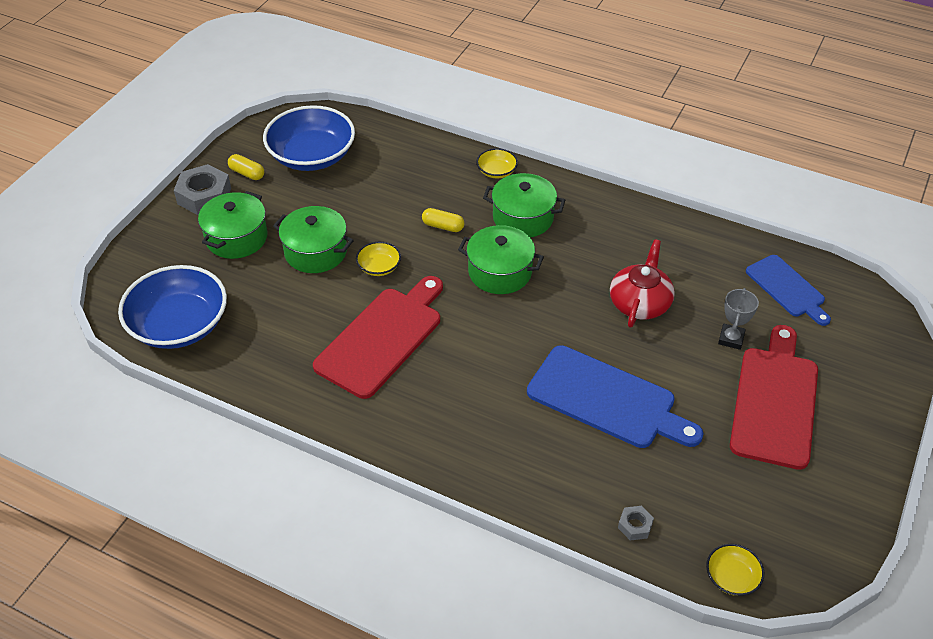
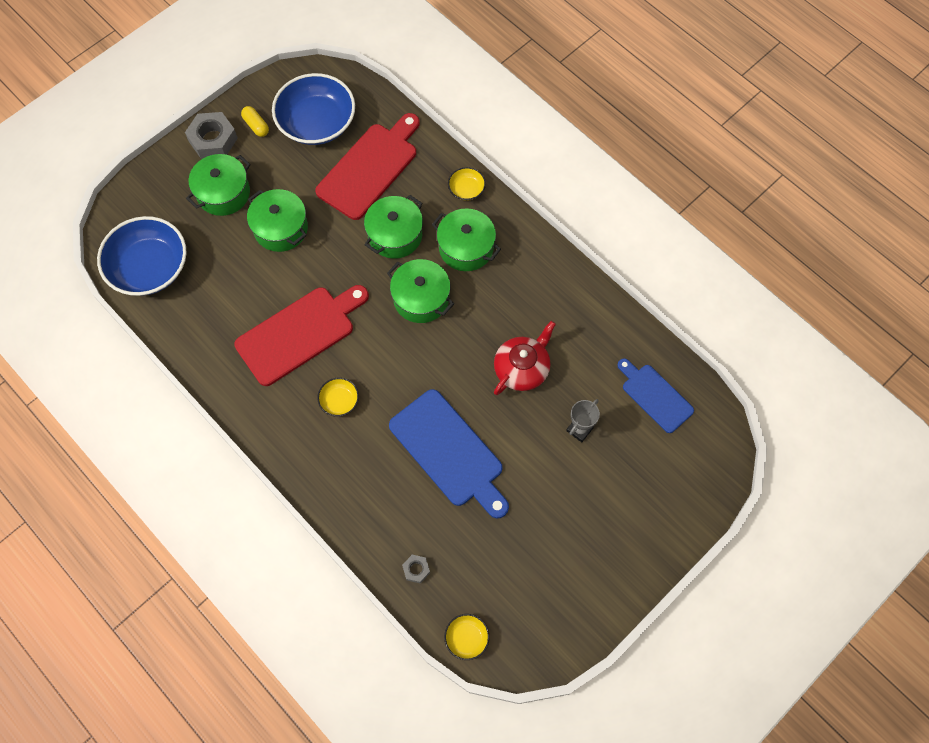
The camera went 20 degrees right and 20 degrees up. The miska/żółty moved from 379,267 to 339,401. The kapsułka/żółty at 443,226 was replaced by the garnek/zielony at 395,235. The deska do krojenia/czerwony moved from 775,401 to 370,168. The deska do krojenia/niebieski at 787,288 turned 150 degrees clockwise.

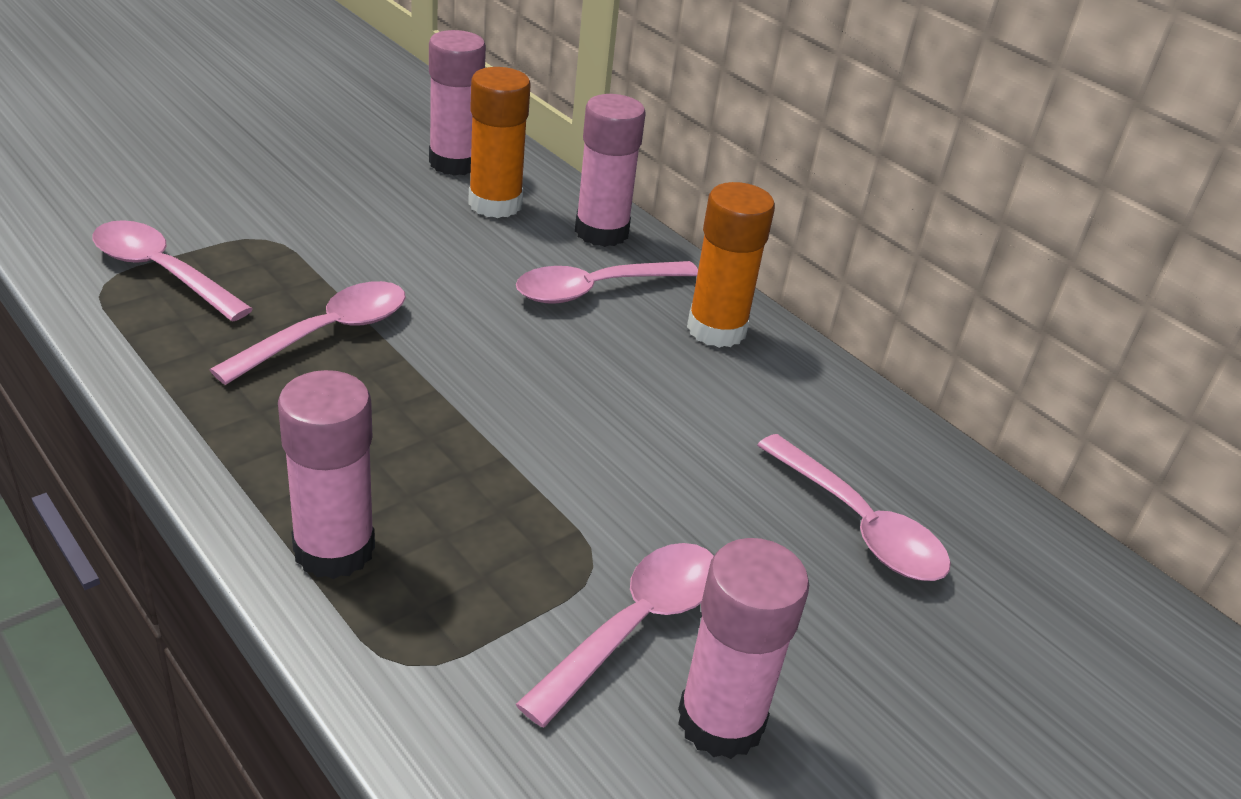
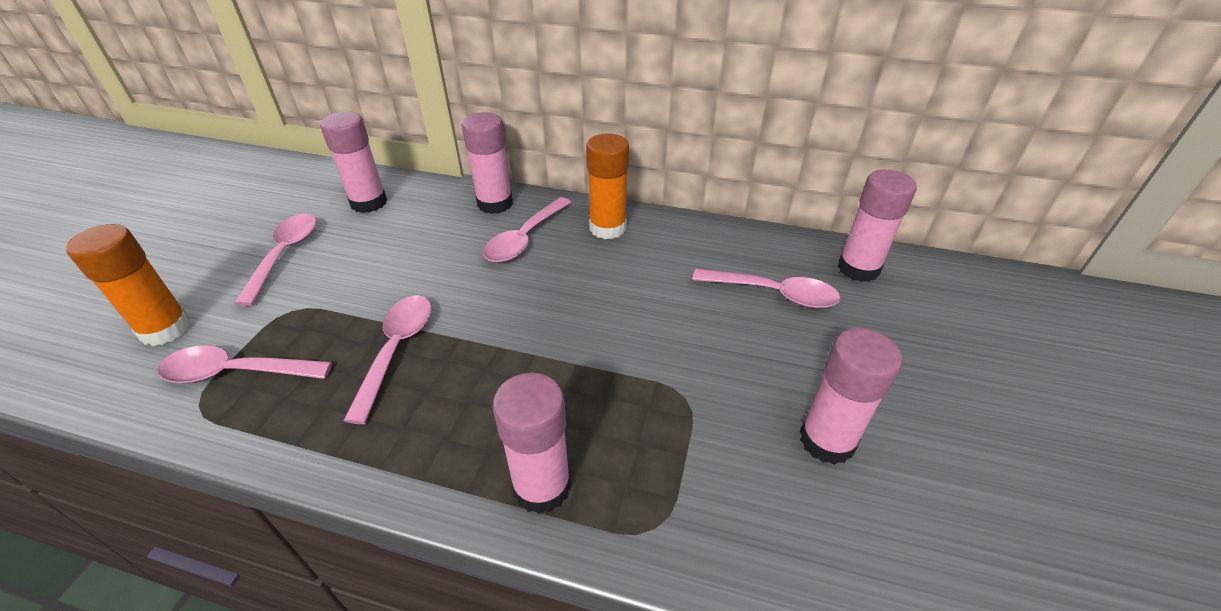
The camera went 30 degrees left and 5 degrees up. The klej w sztyfcie/pomarańczowy moved from 495,204 to 165,329. The łyżka/różowy moved from 635,625 to 285,255. The klej w sztyfcie/różowy at 858,268 appeared.

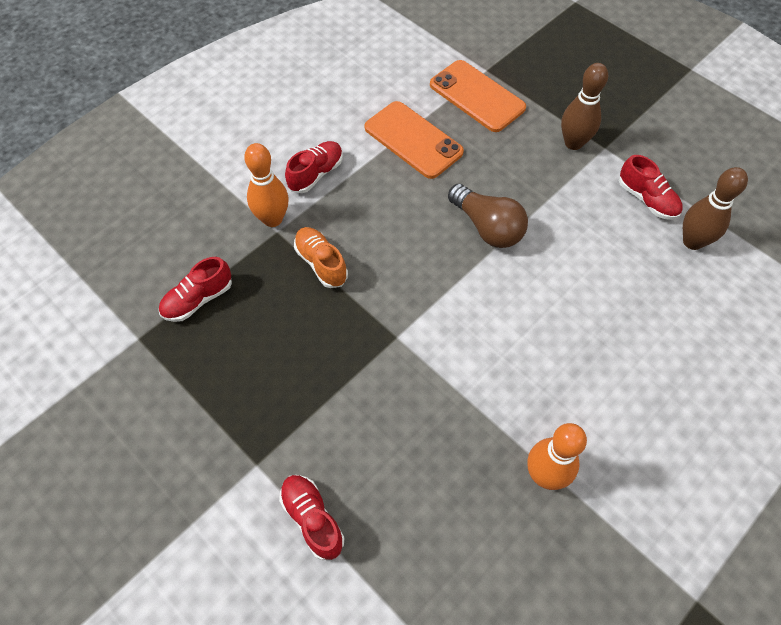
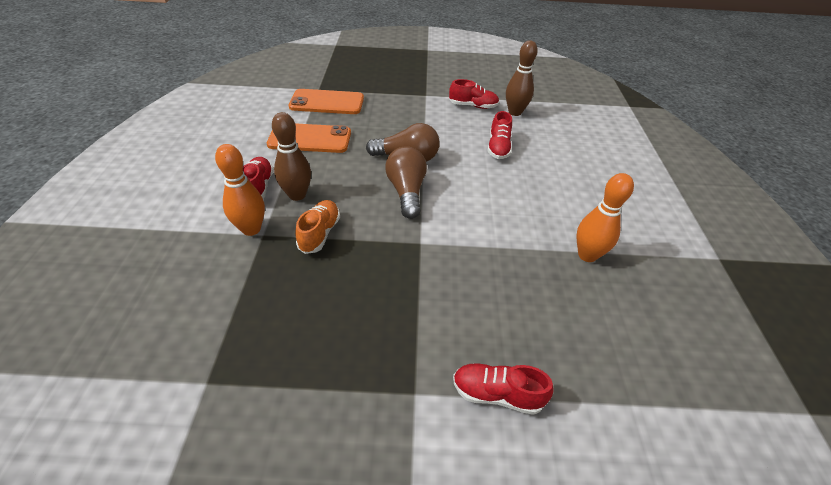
The camera went 45 degrees left and 15 degrees down. The but/czerwony moved from 198,299 to 498,148. The but/pomarańczowy at 321,263 turned 90 degrees clockwise. The kręgiel/brązowy moved from 573,143 to 297,195. The żarówka/brązowy at 406,192 appeared.

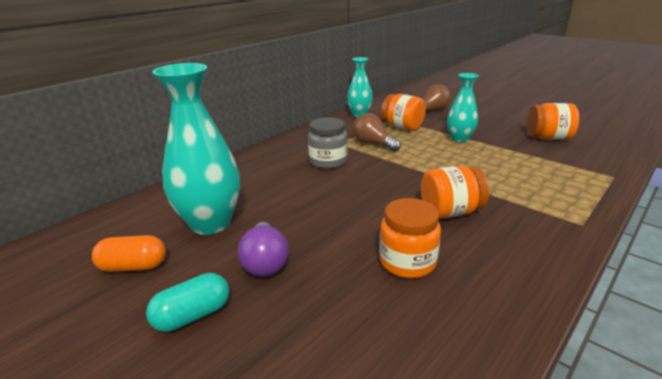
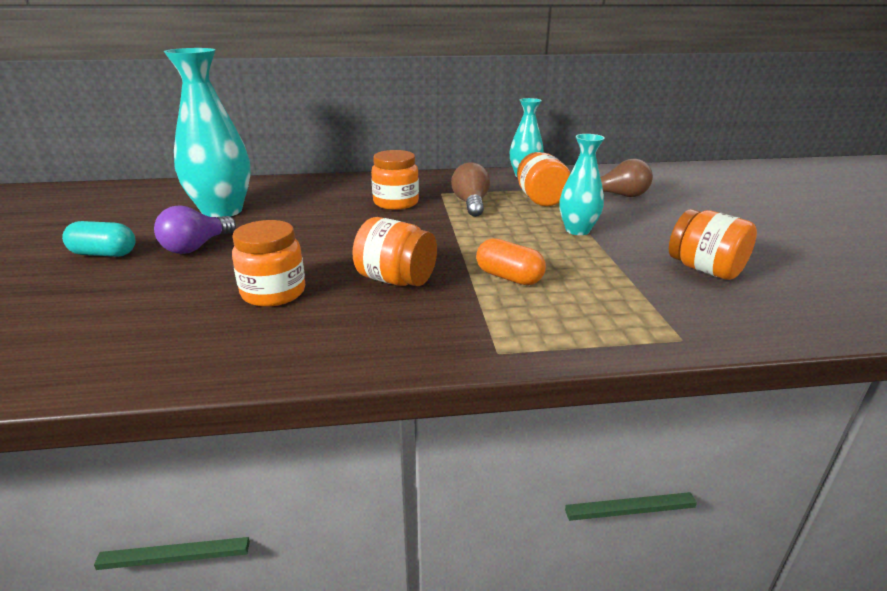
The camera went 40 degrees right and 0 degrees up. The kapsułka/pomarańczowy moved from 133,266 to 509,277. The słoik/szary at 328,161 became the słoik/pomarańczowy at 396,203.

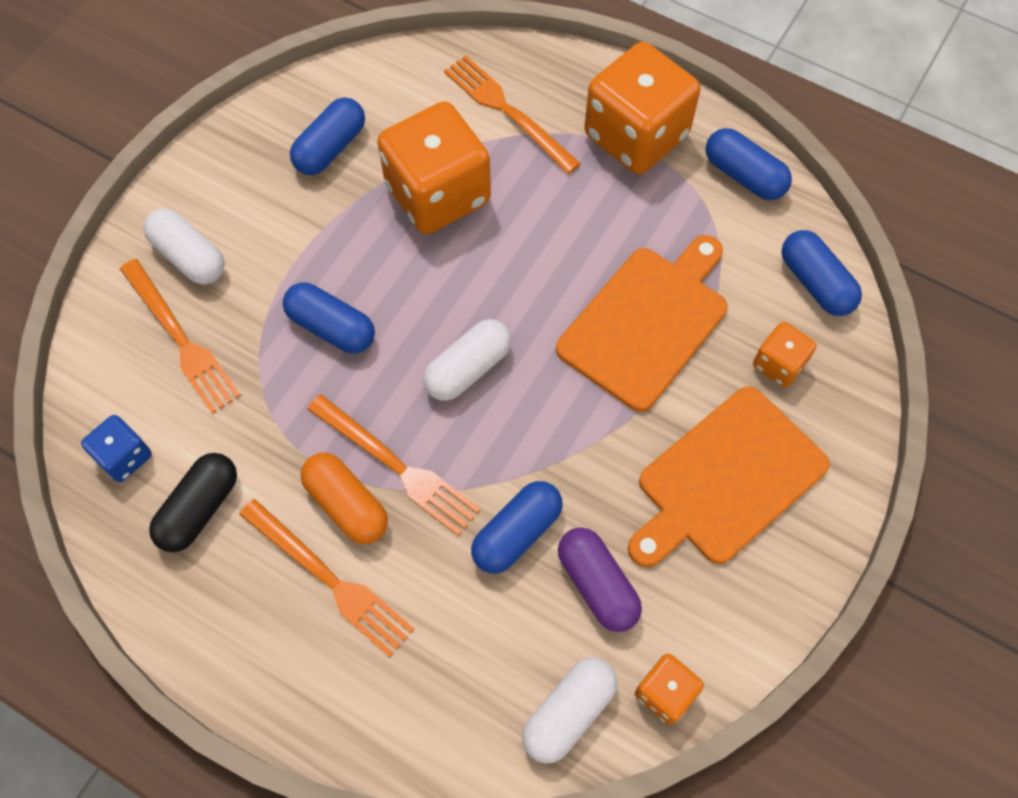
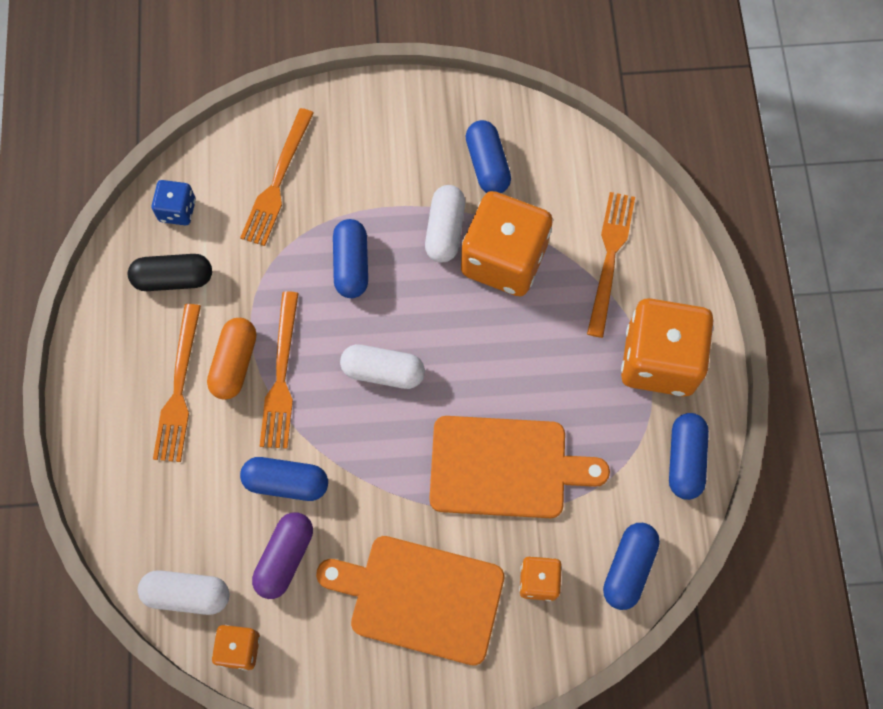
The camera went 55 degrees right and 5 degrees up. The kapsułka/biały moved from 189,257 to 445,230. The kapsułka/niebieski at 330,148 turned 75 degrees clockwise.

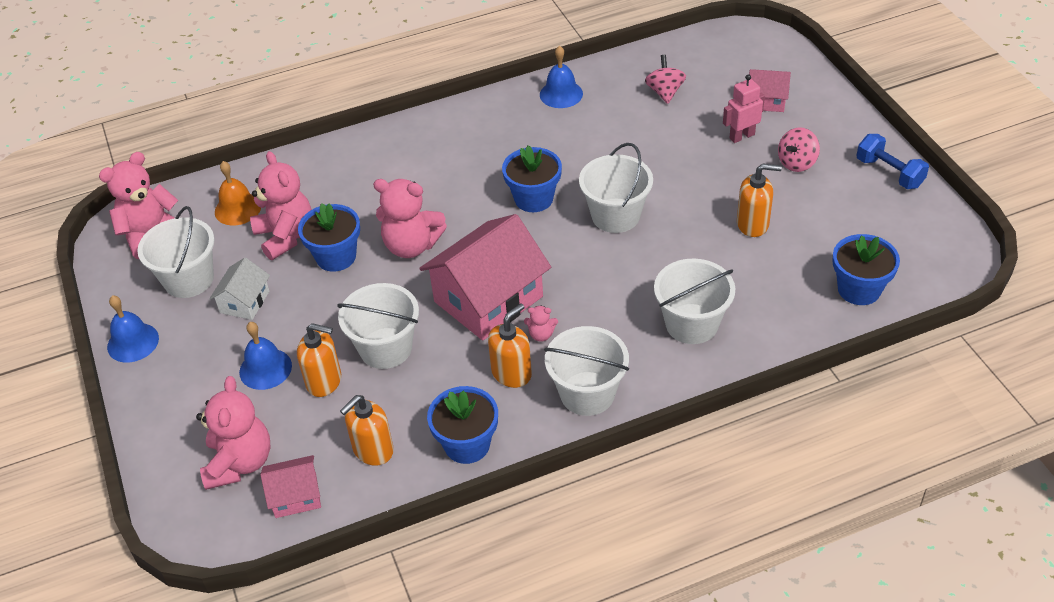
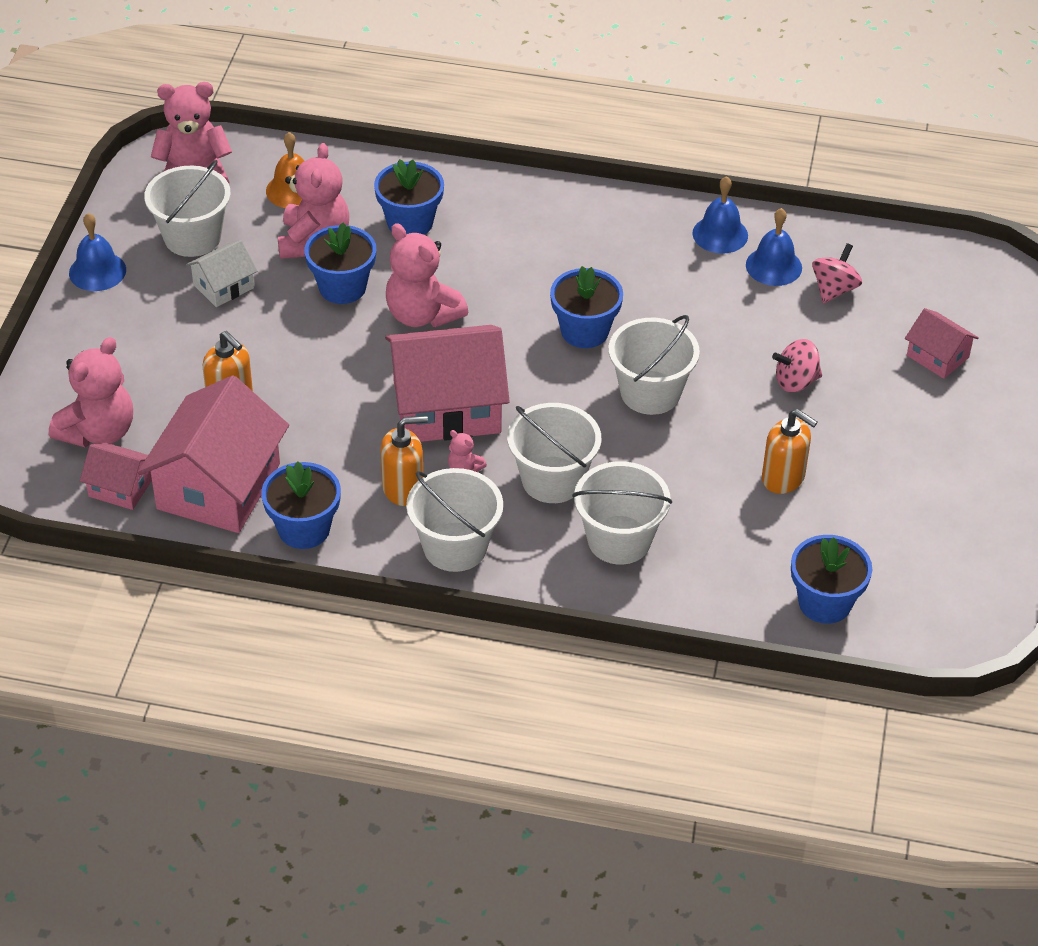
The camera went 30 degrees right and 0 degrees up. The dzwonek/niebieski moved from 265,369 to 773,266. The wiadro/biały moved from 385,348 to 552,480. The dozownik mydła/pomarańczowy at 373,450 was replaced by the domek/różowy at 218,486. The robot/różowy at 741,136 disappeared. The bączek/różowy moved from 797,163 to 796,381. The hantel/niebieski at 889,173 disappeared. The doniczka/niebieski at 410,222 appeared.

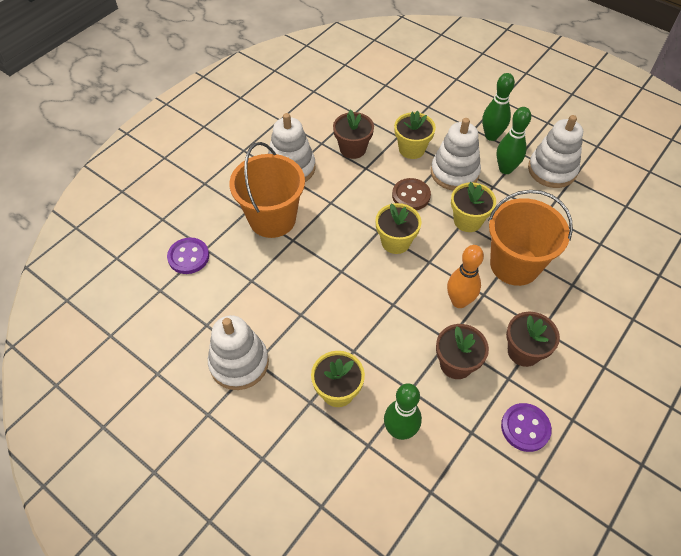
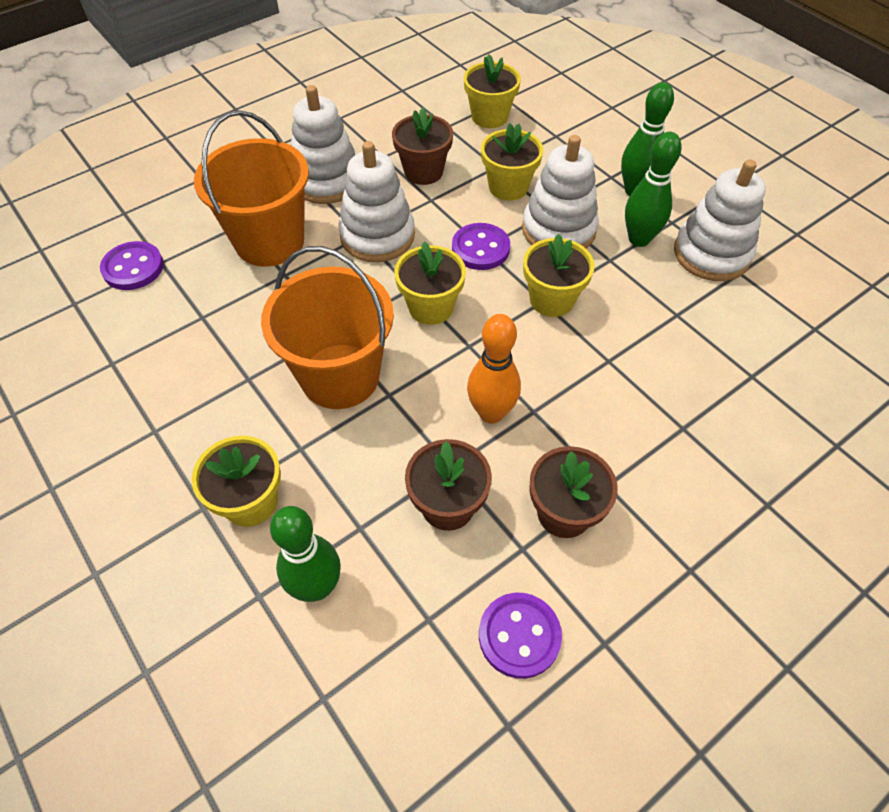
The camera went 15 degrees right and 0 degrees up. The zabawka nakładanka/biały moved from 239,363 to 377,236. The guzik/brązowy at 411,195 became the guzik/fioletowy at 480,248. The wiadro/pomarańczowy moved from 514,265 to 340,376. The doniczka/żółty at 489,117 appeared.

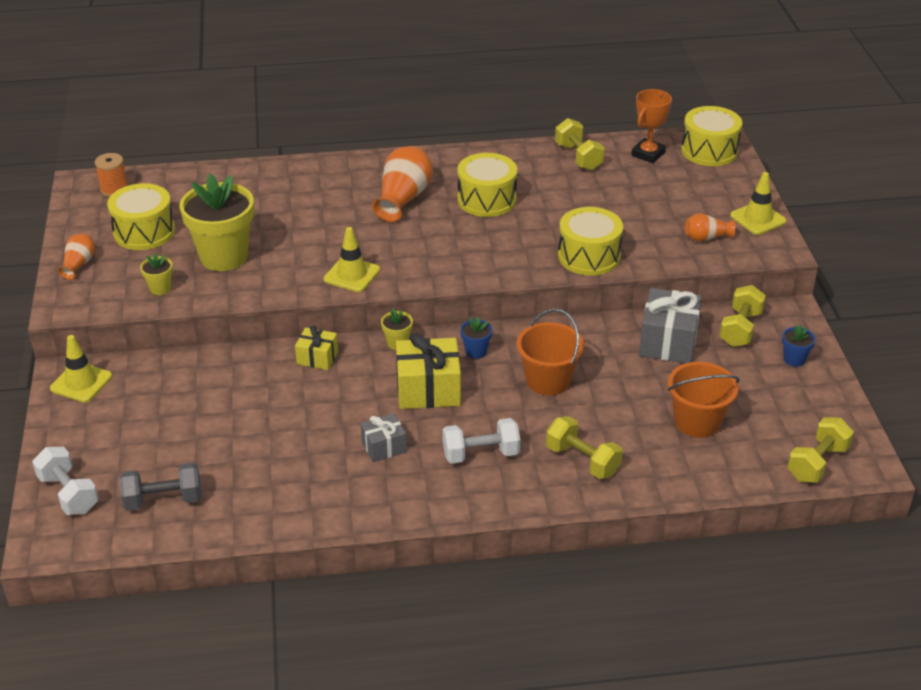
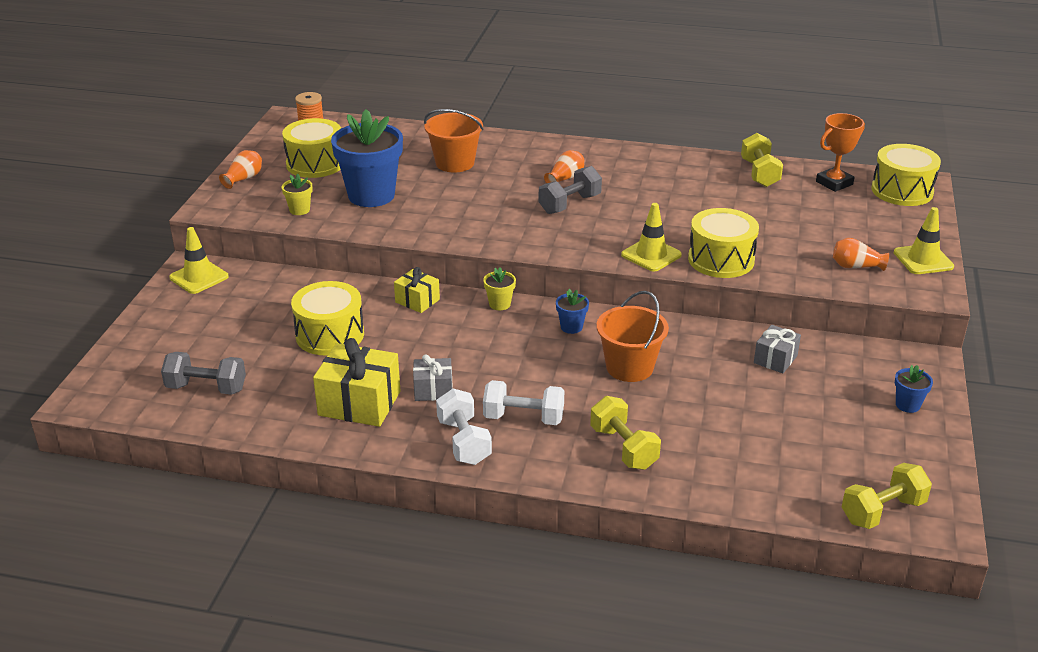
The camera went 20 degrees right and 5 degrees down. The hantel/biały moved from 69,494 to 464,442. The doniczka/żółty at 224,256 became the doniczka/niebieski at 371,195. The pachołek/żółty moved from 352,275 to 651,255. The wazon/pomarańczowy at 403,198 changed to 0.55 times the size. The prezent/żółty moved from 428,389 to 359,403. The bęben/żółty moved from 486,200 to 330,335. The prezent/szary at 668,342 changed to 0.57 times the size. The wiadro/pomarańczowy moved from 697,421 to 455,163. The hantel/żółty at 740,329 disappeared. The hantel/szary at 569,204 appeared.

